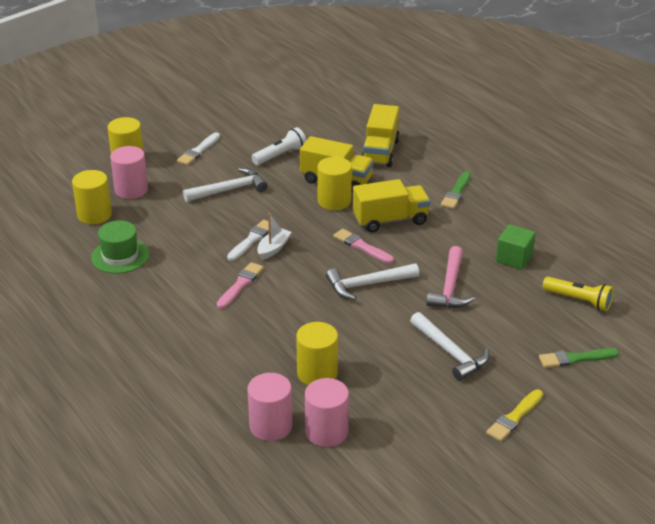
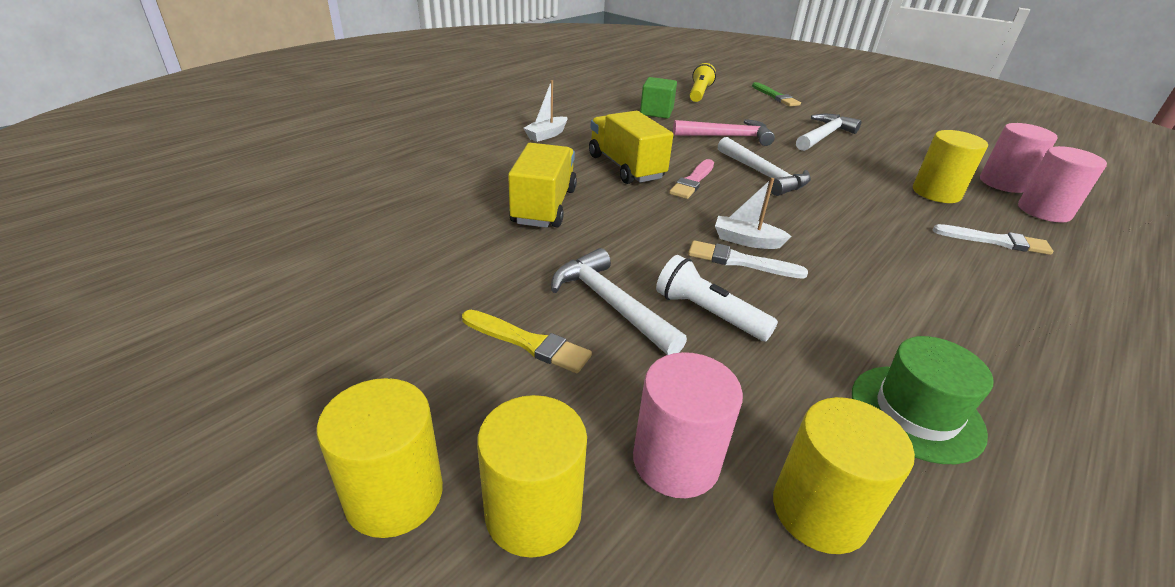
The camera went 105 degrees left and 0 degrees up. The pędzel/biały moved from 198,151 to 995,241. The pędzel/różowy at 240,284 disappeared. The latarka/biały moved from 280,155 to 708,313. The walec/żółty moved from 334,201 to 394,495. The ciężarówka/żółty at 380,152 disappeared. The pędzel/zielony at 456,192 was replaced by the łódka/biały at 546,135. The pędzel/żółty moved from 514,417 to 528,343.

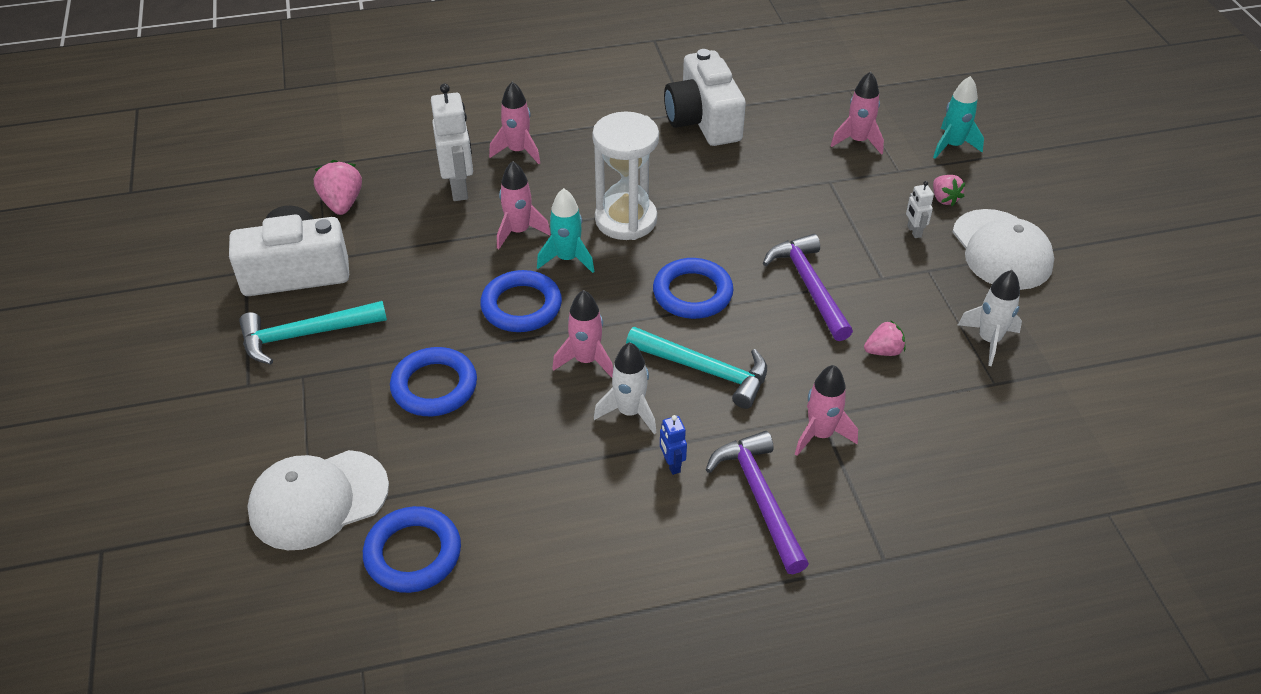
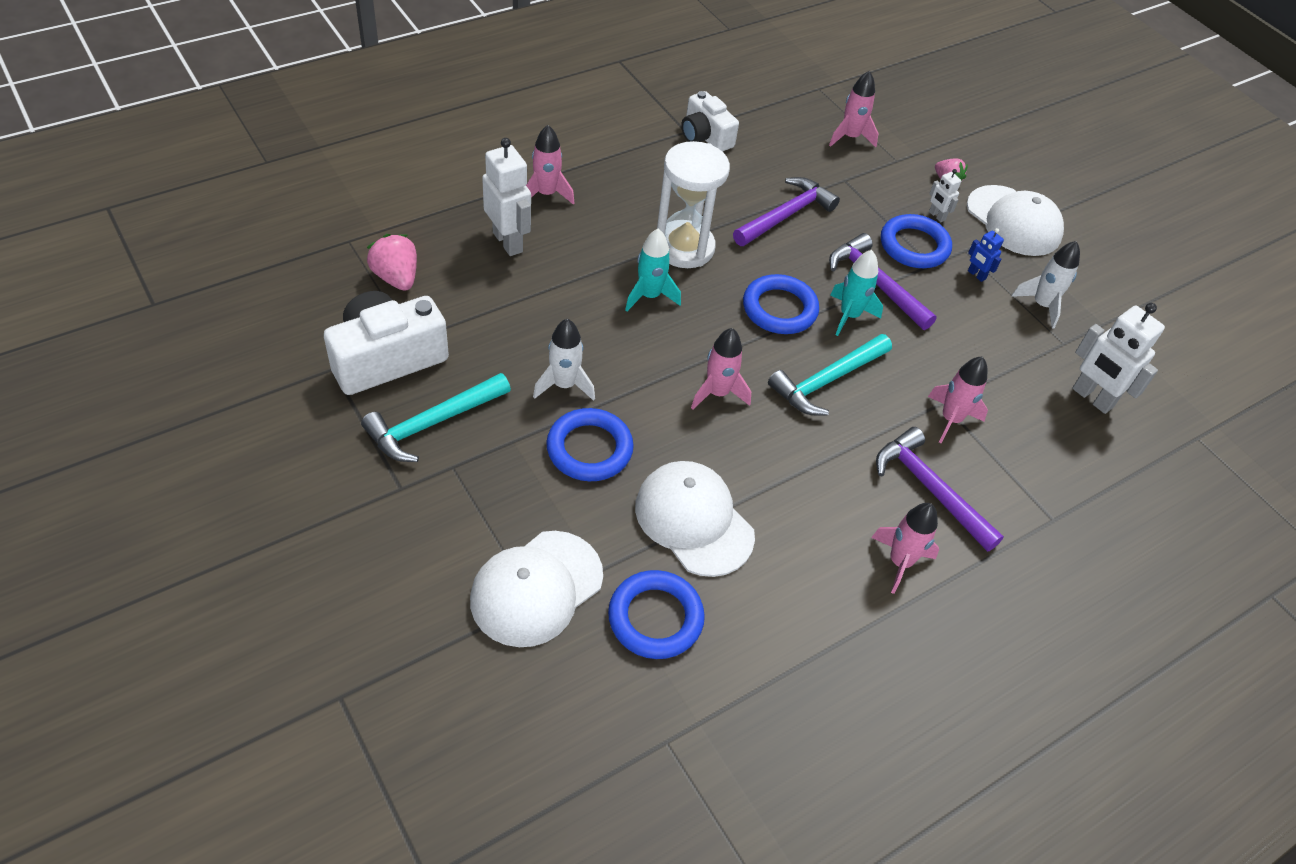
The camera went 25 degrees left and 5 degrees up. The pierścień/niebieski moved from 521,306 to 914,246. The rakieta/różowy moved from 519,231 to 900,562. The rakieta/biały moved from 629,412 to 564,385. The młotek/turkusowy at 705,370 turned 135 degrees clockwise. The robot/niebieski moved from 671,465 to 976,275. The aparat fotograficzny/biały at 703,120 changed to 0.65 times the size. The truskawka/różowy at 883,351 disappeared. The rakieta/turkusowy moved from 952,146 to 849,315. The czapka/biały at 694,520 appeared. The młotek/fioletowy at 786,215 appeared. The robot/biały at 1092,398 appeared.

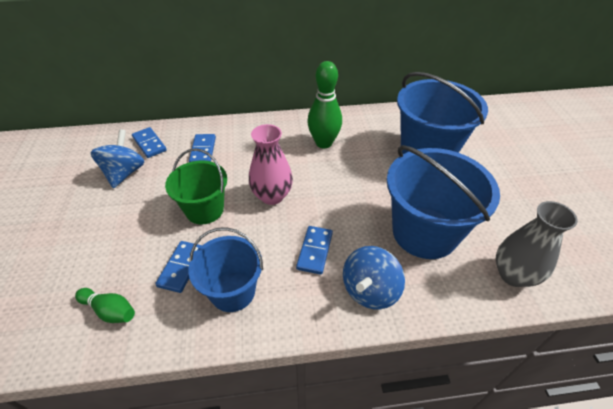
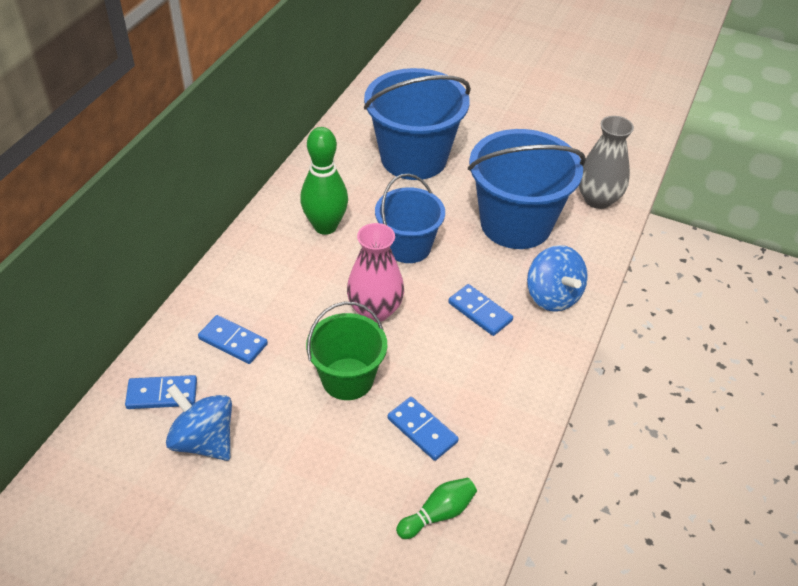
The camera went 60 degrees left and 0 degrees up. The wiadro/niebieski moved from 232,291 to 408,247.

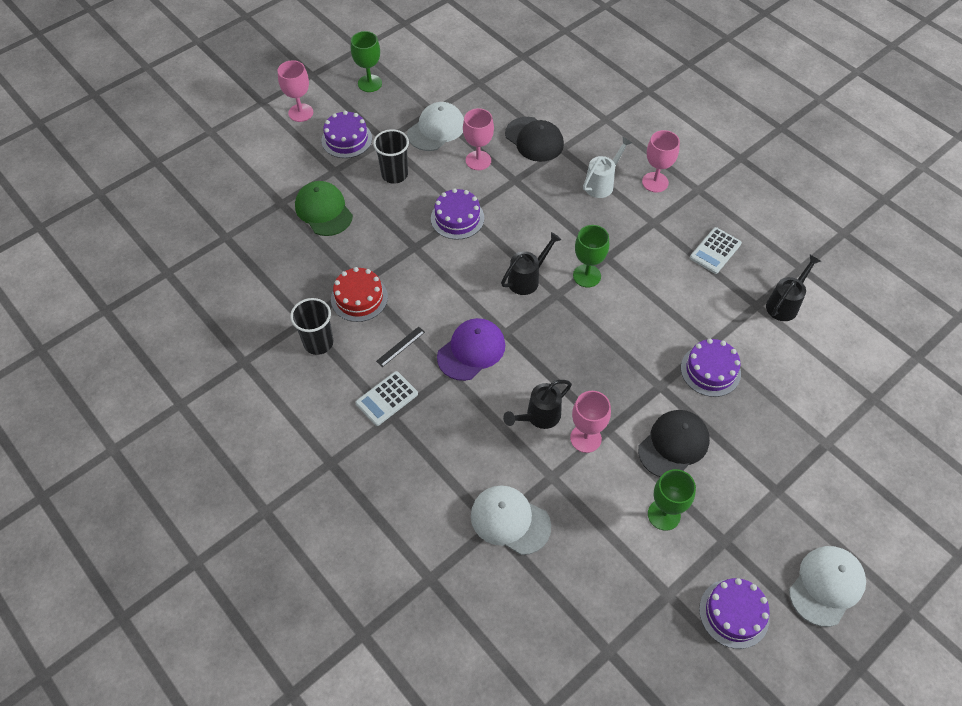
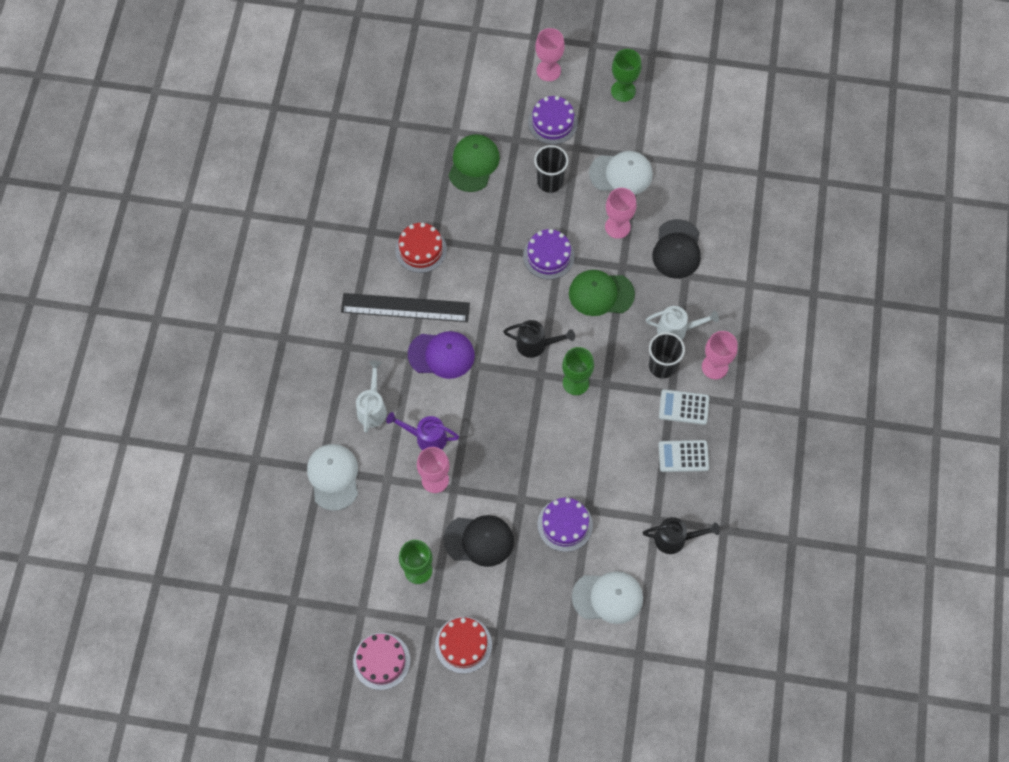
The camera went 50 degrees right and 10 degrees up. The szklanka/czarny moved from 318,343 to 662,366. The kalkulator/biały moved from 387,398 to 684,407. The linijka/czarny at 400,346 changed to 2.47 times the size. The konewka/czarny at 539,416 became the konewka/fioletowy at 426,438. The tort/fioletowy at 734,613 became the tort/różowy at 381,661. The czapka/biały moved from 826,586 to 608,597. The konewka/biały at 372,408 appeared. The tort/czerwony at 463,644 appeared. The czapka/zielony at 601,294 appeared.

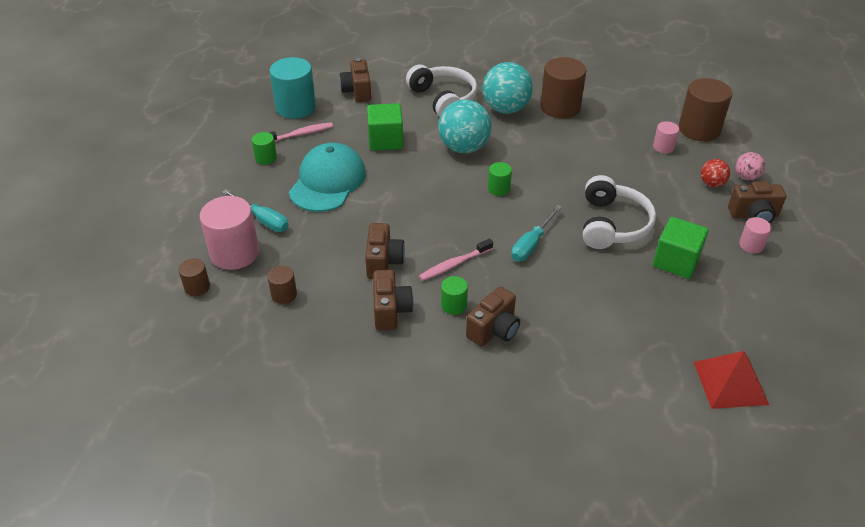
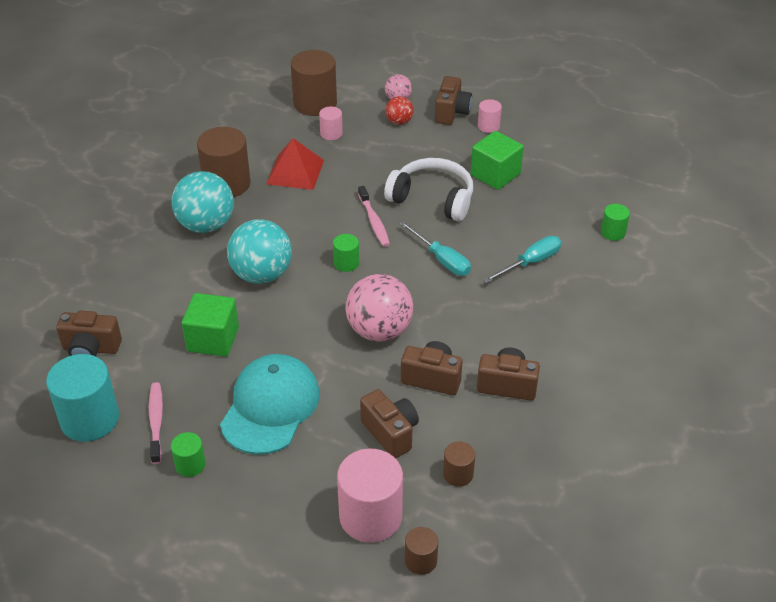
The camera went 75 degrees left and 0 degrees up. The śrubokręt/turkusowy moved from 263,220 to 530,262. The czapka/turkusowy at 327,182 turned 75 degrees clockwise. The słuchawki/biały at 443,99 disappeared. The szczoteczka do zębów/różowy moved from 454,264 to 374,221. The walec/zielony moved from 454,305 to 613,232. The aparat fotograficzny/brązowy moved from 494,330 to 390,433. The piramida/czerwony moved from 730,382 to 295,172. The piłka/różowy at 379,331 appeared.

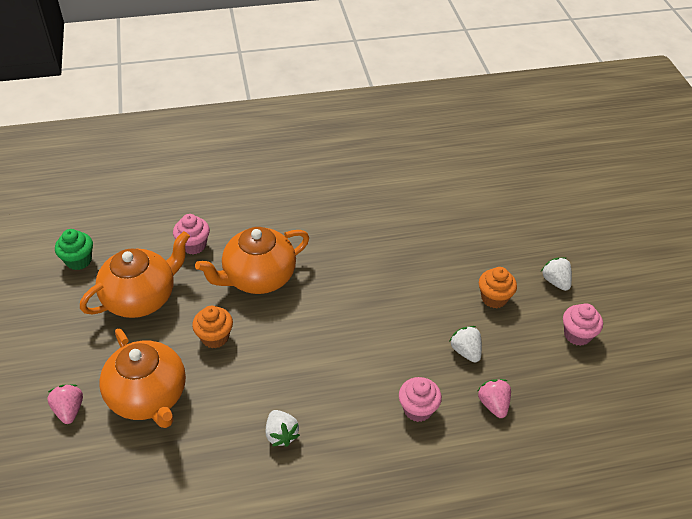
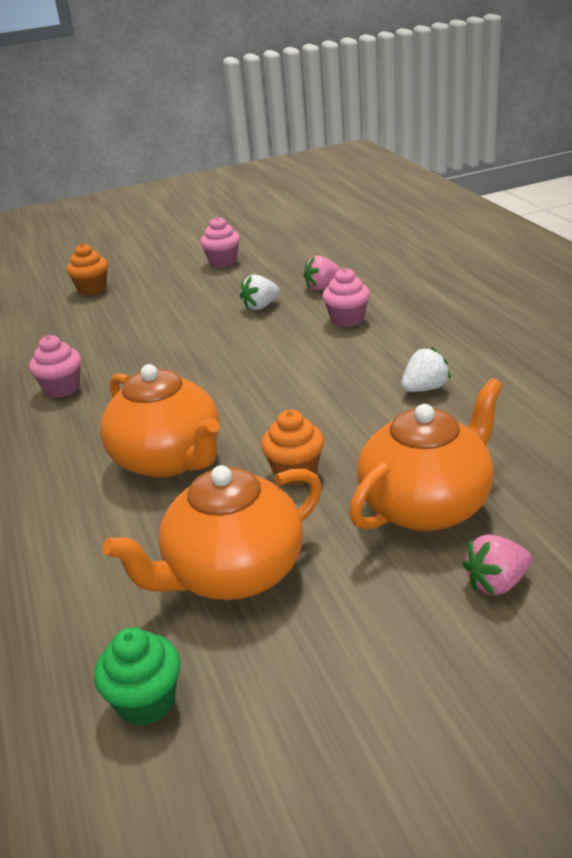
The camera went 95 degrees left and 15 degrees down. The imbryk/pomarańczowy at 141,297 turned 75 degrees counterclockwise. The muffinka/różowy moved from 193,245 to 62,388. The muffinka/pomarańczowy moved from 494,298 to 92,289. The truskawka/biały at 555,281 disappeared.

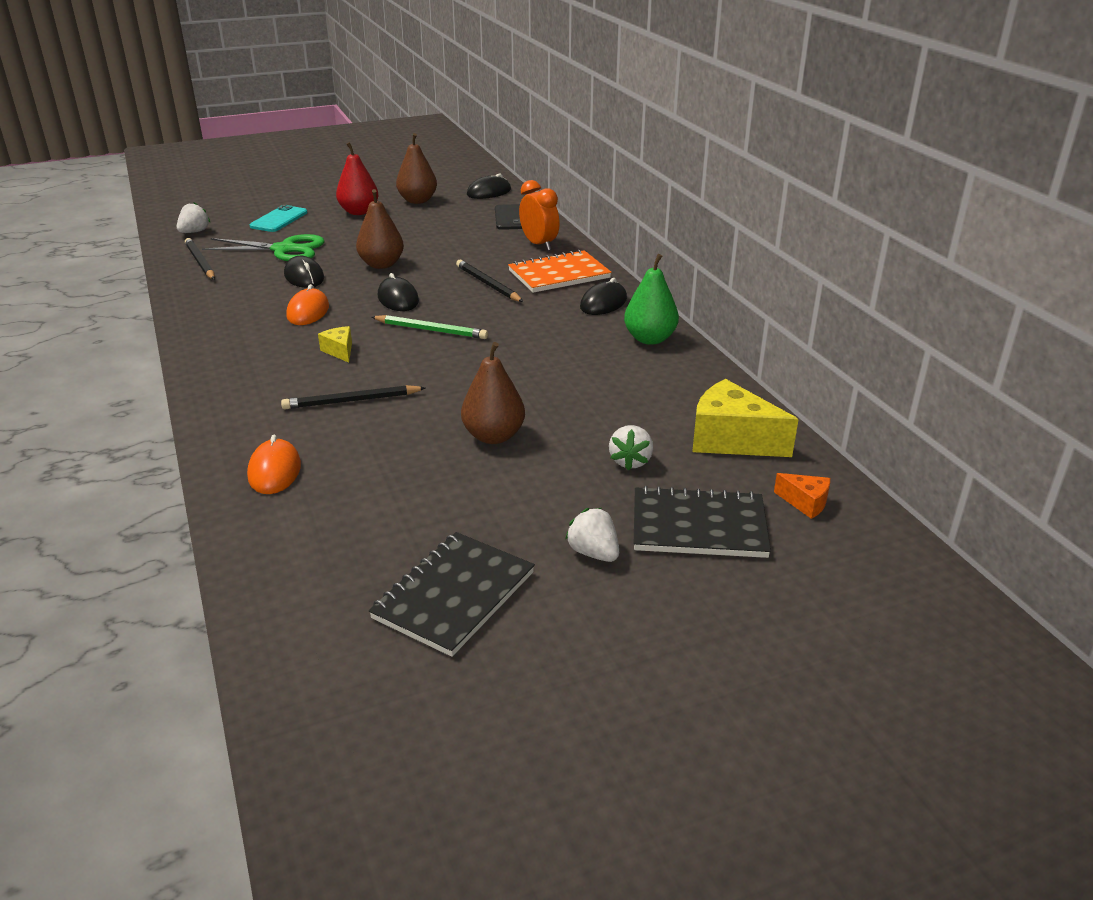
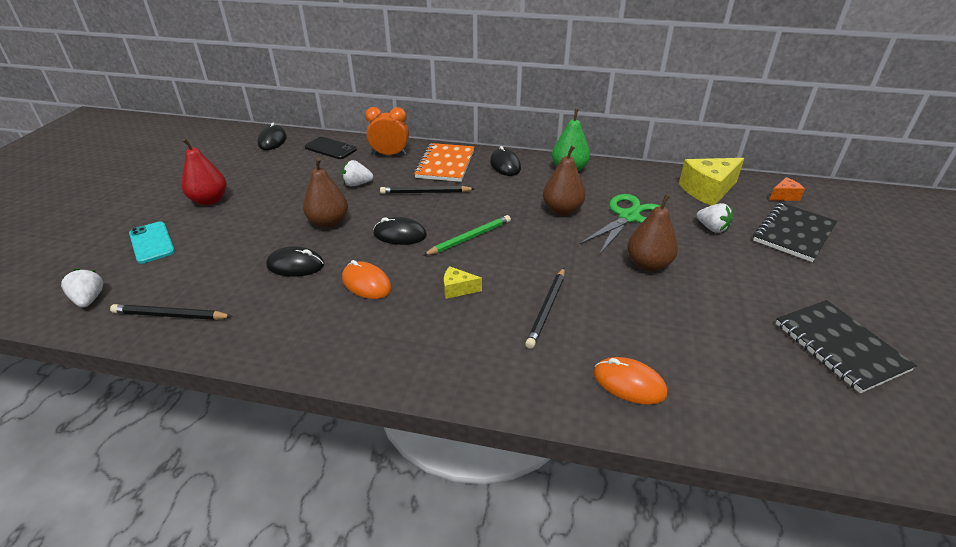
The camera went 55 degrees left and 5 degrees up. The nożyczki/zielony moved from 284,250 to 629,217. The gruszka/brązowy moved from 417,201 to 562,210. The truskawka/biały moved from 593,553 to 357,184.

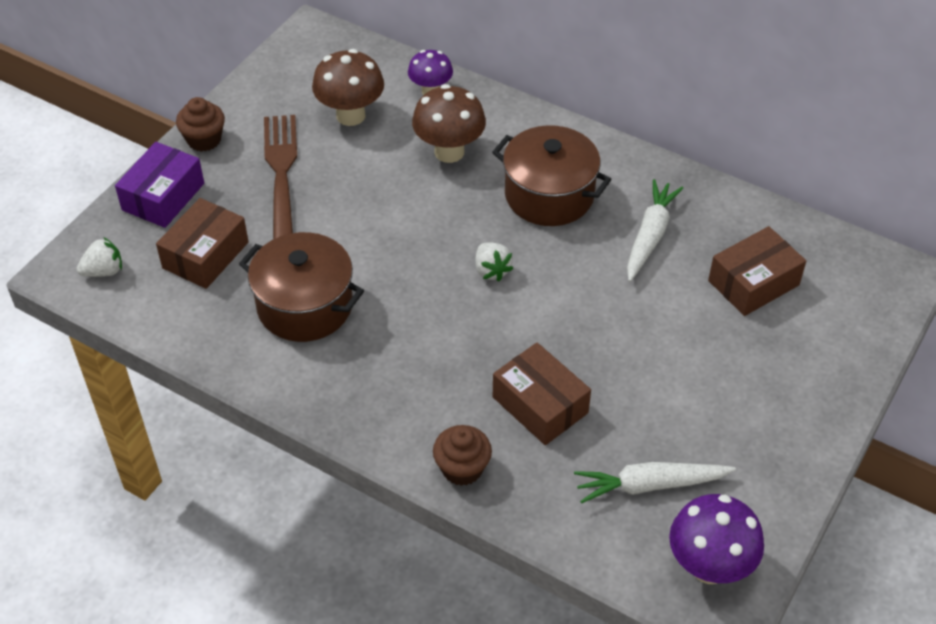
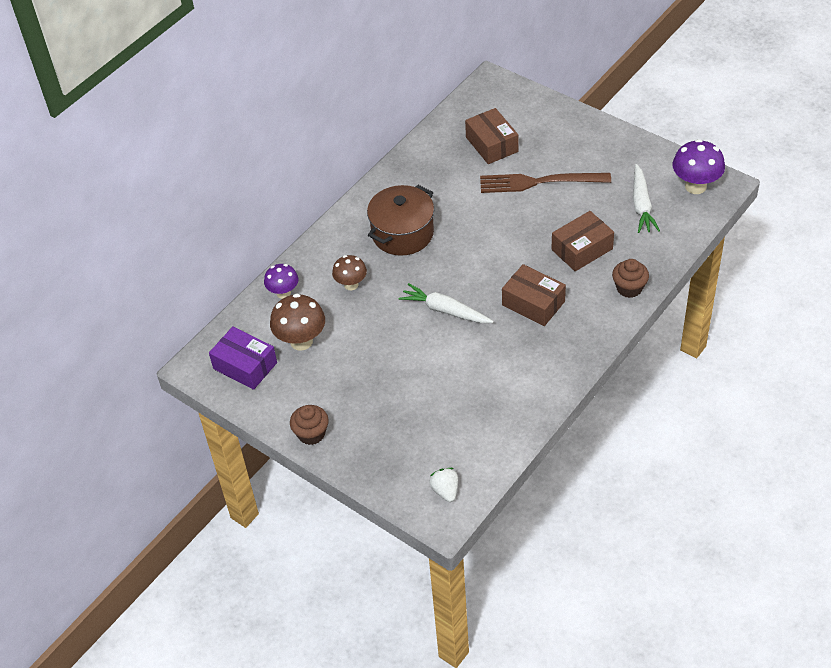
The camera went 80 degrees left and 0 degrees up. The pudełko/fioletowy moved from 163,196 to 245,366. The pudełko/brązowy moved from 205,255 to 533,303. The garnek/brązowy at 305,306 disappeared. The widelec/brązowy moved from 281,176 to 539,182. The grzyb/brązowy at 449,152 changed to 0.64 times the size. The truskawka/biały at 491,270 disappeared. The marchewka/biały moved from 650,236 to 445,310.

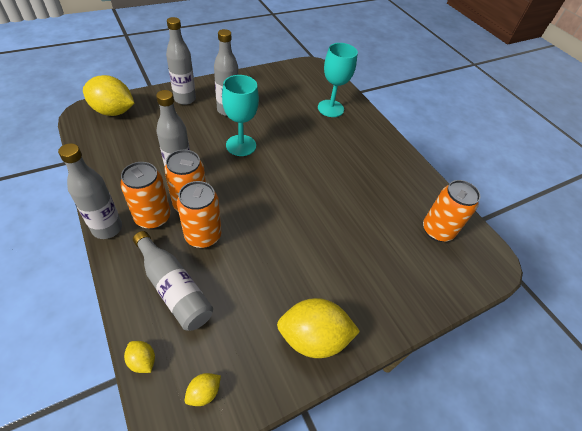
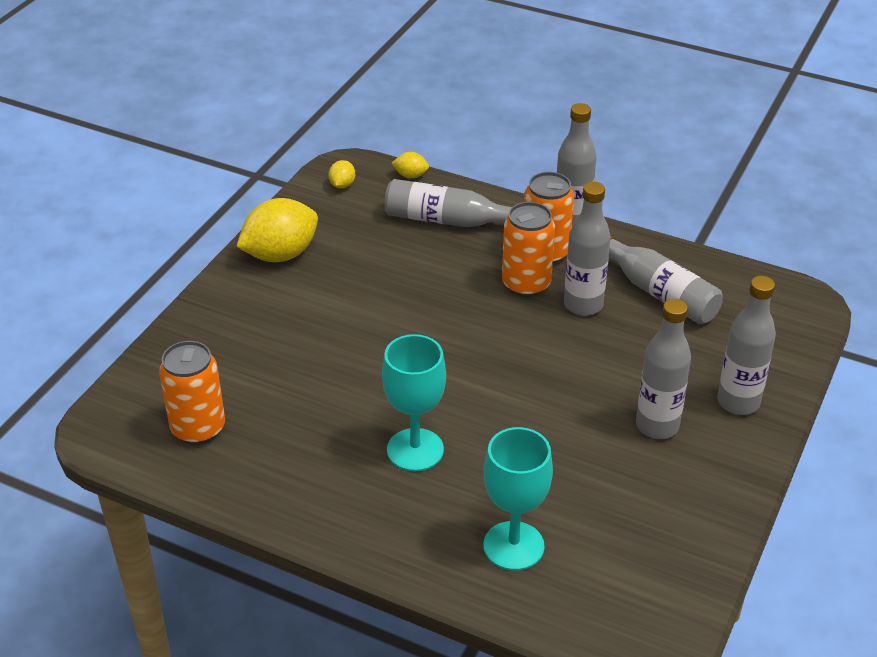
The camera went 150 degrees right and 10 degrees down. The cytryna/żółty at 113,111 disappeared. The puszka/pomarańczowy at 203,236 disappeared. The kielich/turkusowy moved from 241,145 to 415,450. The butelka/szary at 659,293 appeared.

